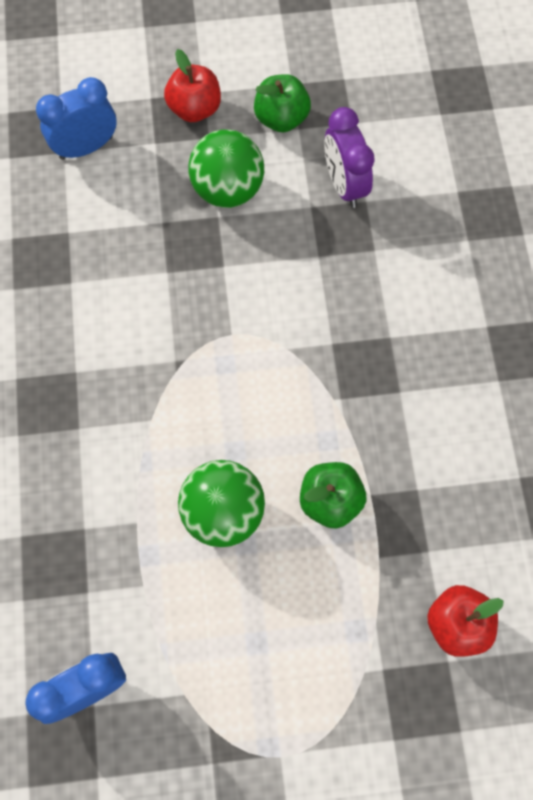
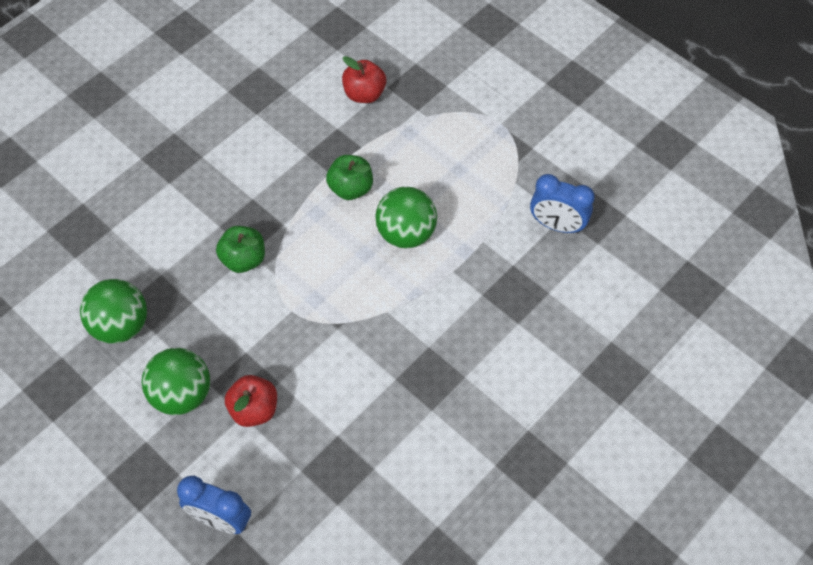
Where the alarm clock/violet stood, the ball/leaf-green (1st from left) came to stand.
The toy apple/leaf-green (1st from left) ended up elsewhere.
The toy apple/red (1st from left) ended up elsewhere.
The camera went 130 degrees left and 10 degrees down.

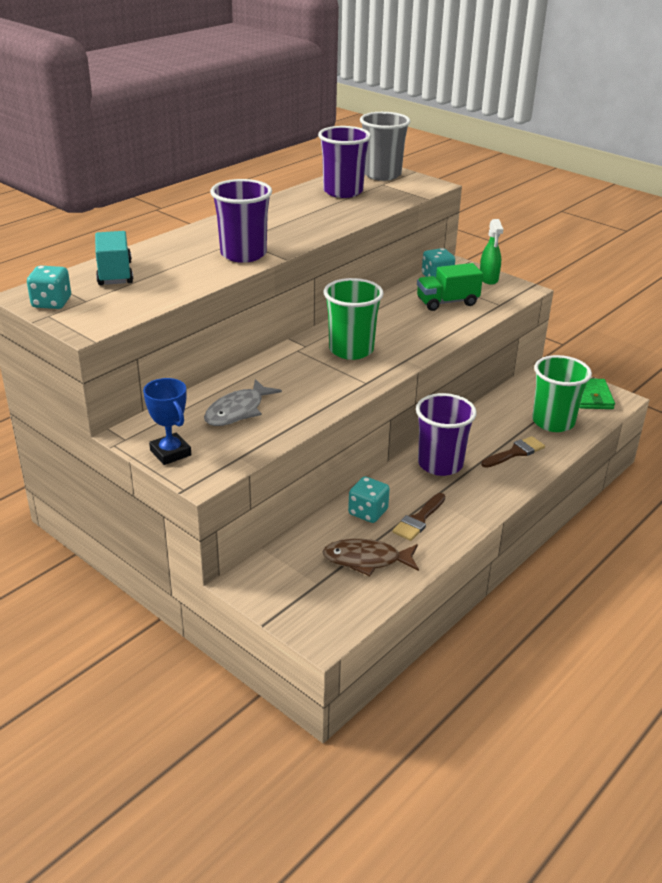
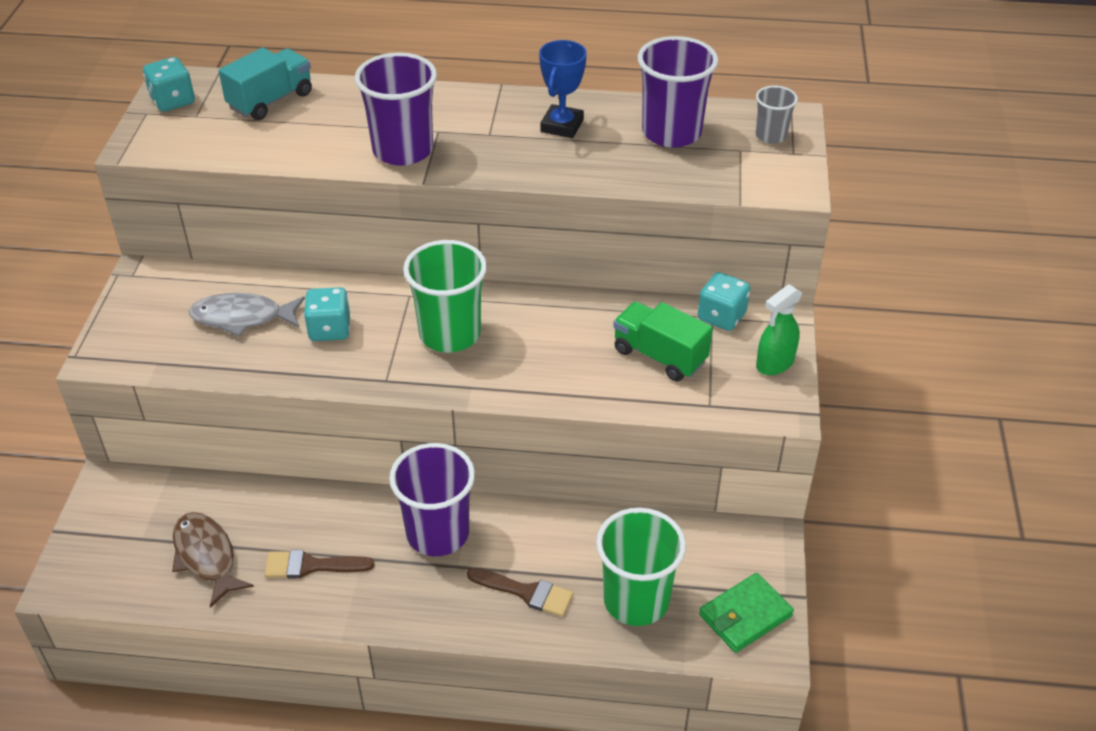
The game die/teal (2nd from left) ended up elsewhere.
The prize cup/cobalt ended up elsewhere.
The size of the beaker/ash-grey changed by a factor of 0.53.
The camera went 55 degrees right and 10 degrees up.

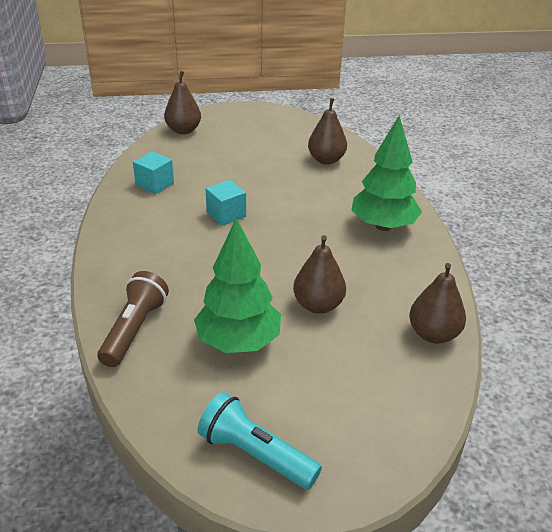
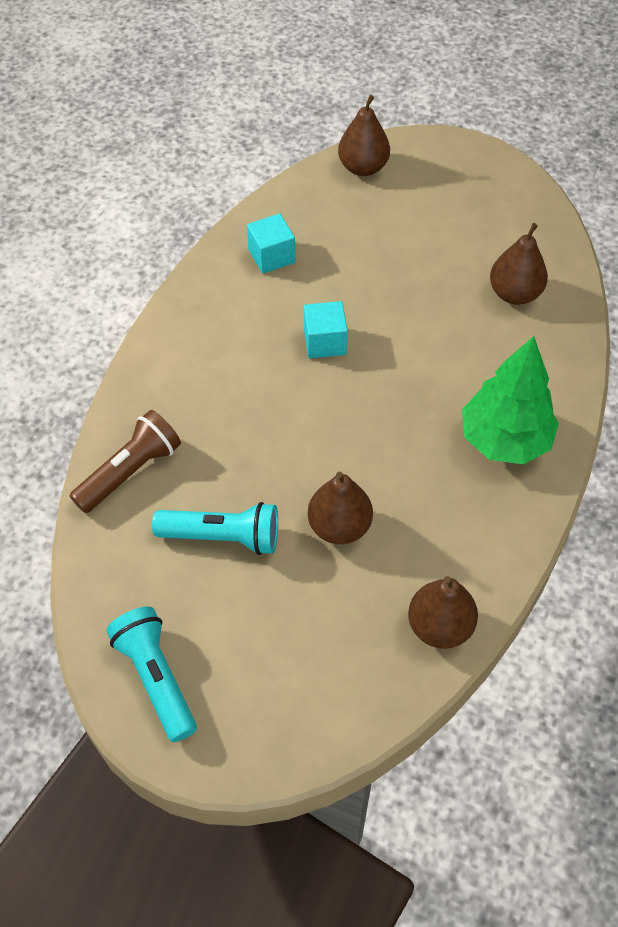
Where the toy tree/leaf-green (1st from left) stood, the torch/teal (2nd from left) came to stand.
The camera went 30 degrees right and 20 degrees up.

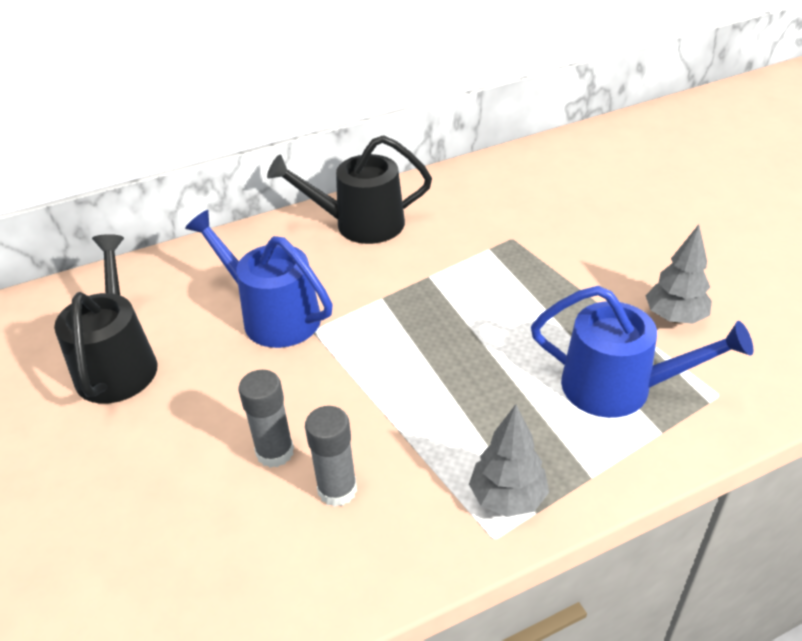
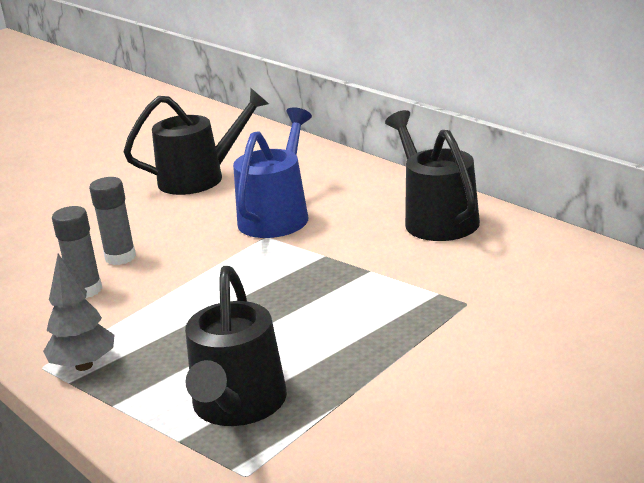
What was the watering pot/cobalt (2nd from left) turned into the watering pot/black (2nd from left).
The second view lost the toy tree/ash-grey (2nd from left).
The camera went 75 degrees right and 15 degrees down.

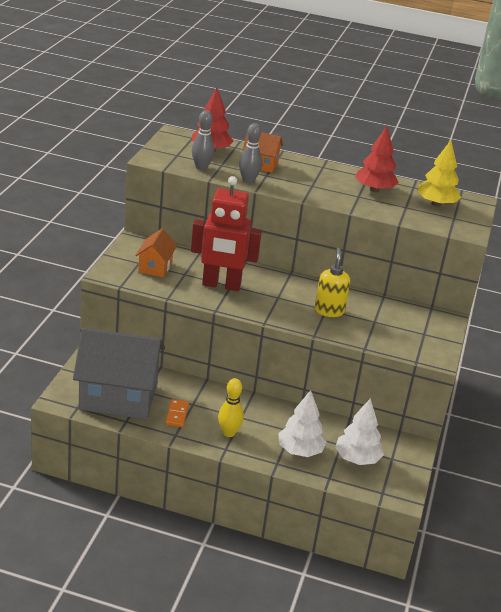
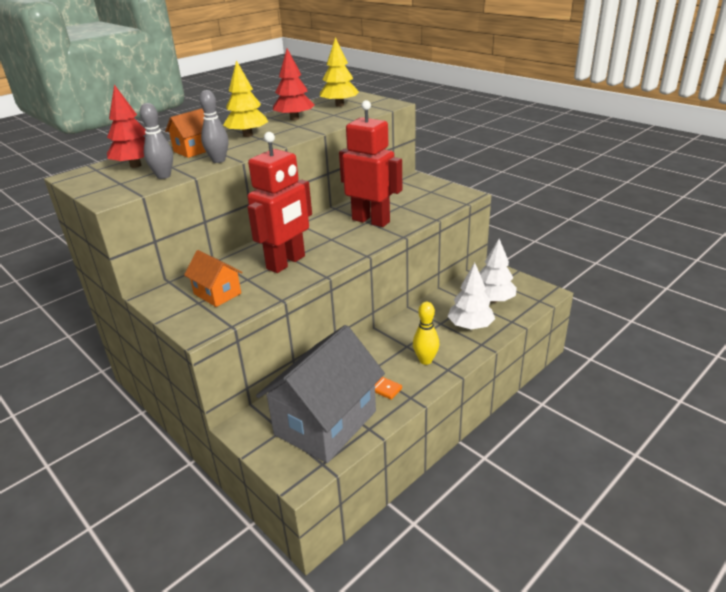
The second view gained the toy tree/yellow (1st from left).
Where the soap pump/yellow stood, the robot/red (2nd from left) came to stand.
The camera went 55 degrees left and 0 degrees up.

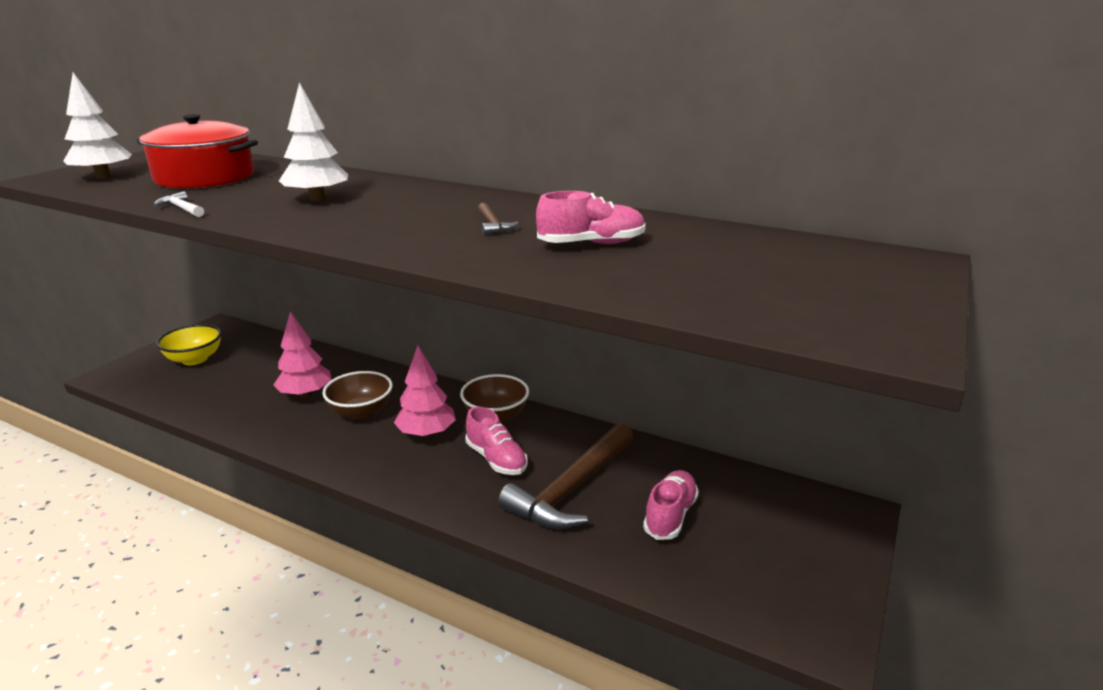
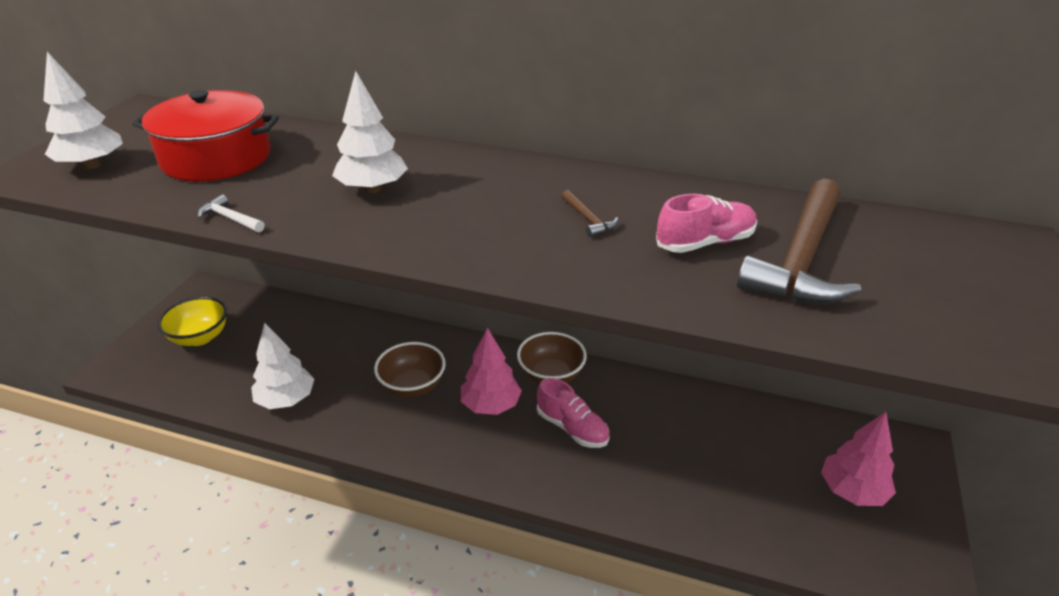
The second view gained the toy tree/white (2nd from left).
The carpenter's hammer/dark brown (2nd from left) ended up elsewhere.
The toy tree/rose-pink (1st from left in the first image) ended up elsewhere.
The second view lost the sneaker/rose-pink (3rd from left).
The camera went 10 degrees left and 10 degrees up.

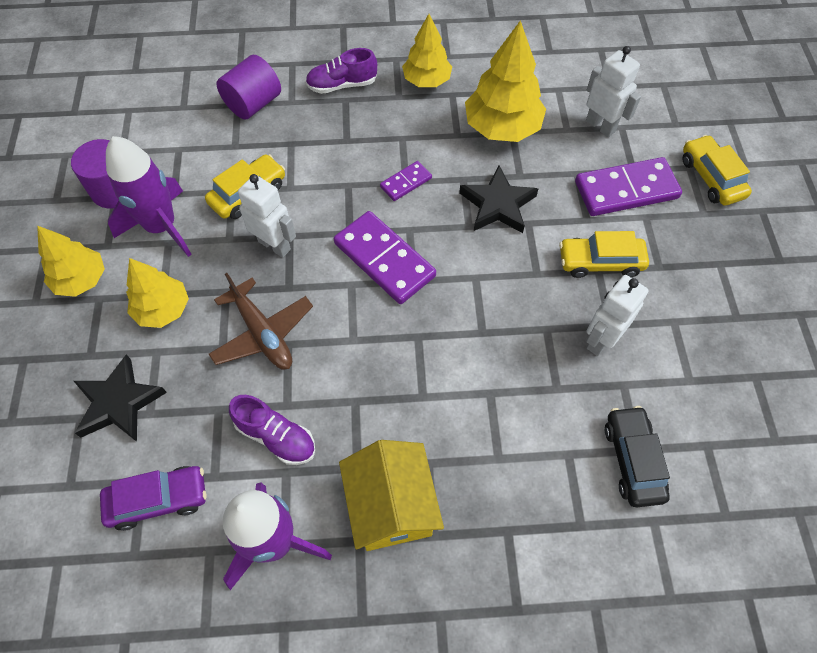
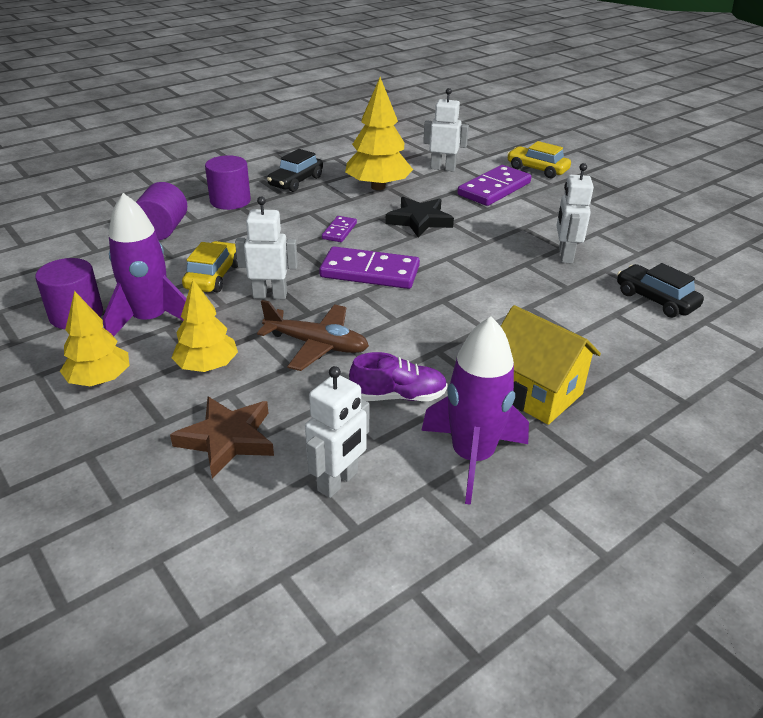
What was the star/black (1st from left) turned into the star/dark brown.
Where the sneaker/violet (2nd from left) stood, the solid cylinder/violet (3rd from left) came to stand.
Where the toy tree/yellow (3rd from left) stood, the automobile/black (1st from left) came to stand.
Where the automobile/violet stood, the robot/white (2nd from left) came to stand.
The second view lost the automobile/yellow (2nd from left).
The camera went 35 degrees left and 25 degrees down.

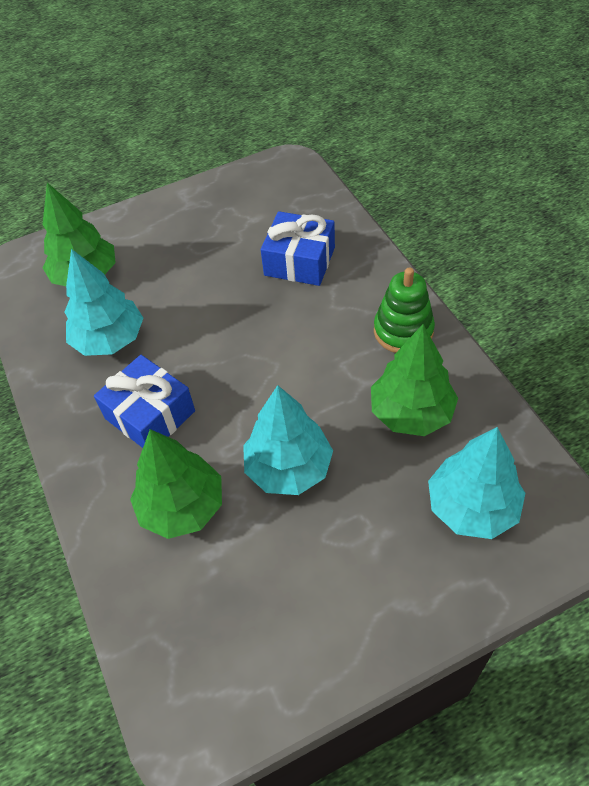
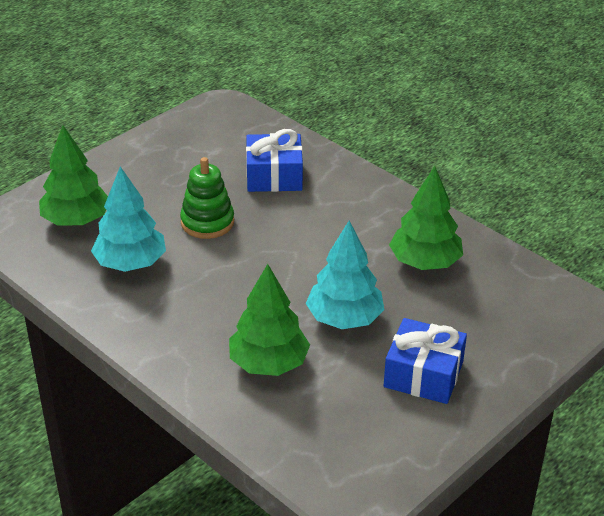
The ring stacker/leaf-green ended up elsewhere.
The present/cobalt (1st from left in the first image) ended up elsewhere.
The second view lost the toy tree/teal (3rd from left).
The camera went 25 degrees left and 15 degrees down.

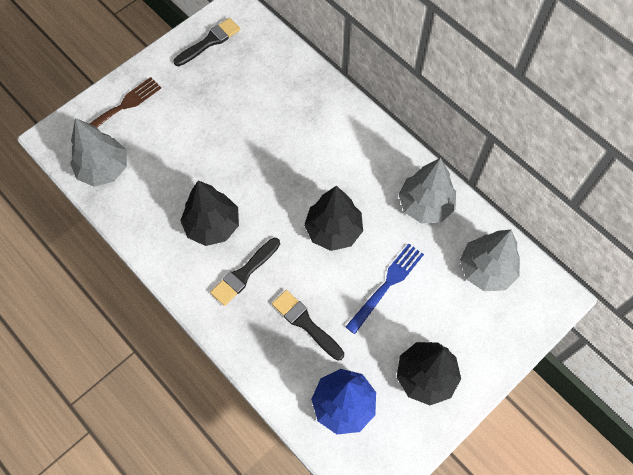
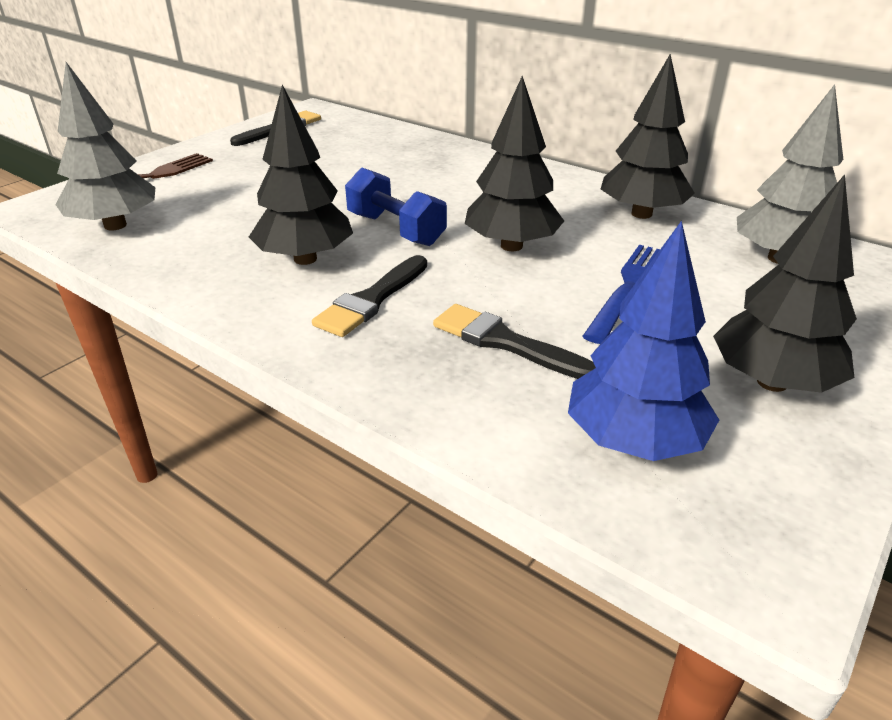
The second view gained the dumbbell/cobalt.
What was the toy tree/ash-grey (2nd from left) turned into the toy tree/black (3rd from left).
The camera went 10 degrees left and 30 degrees down.

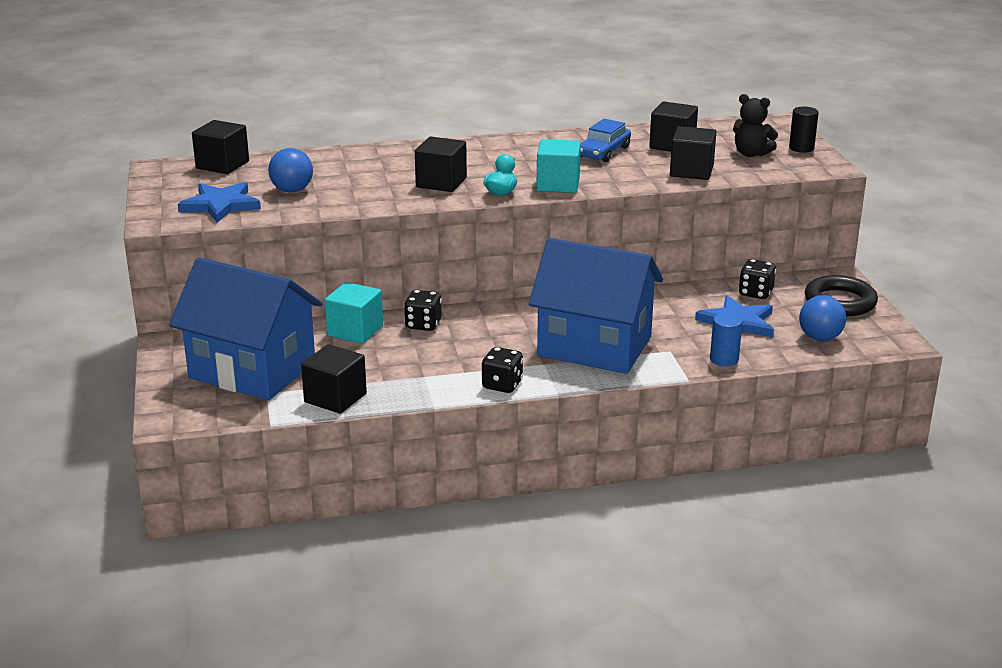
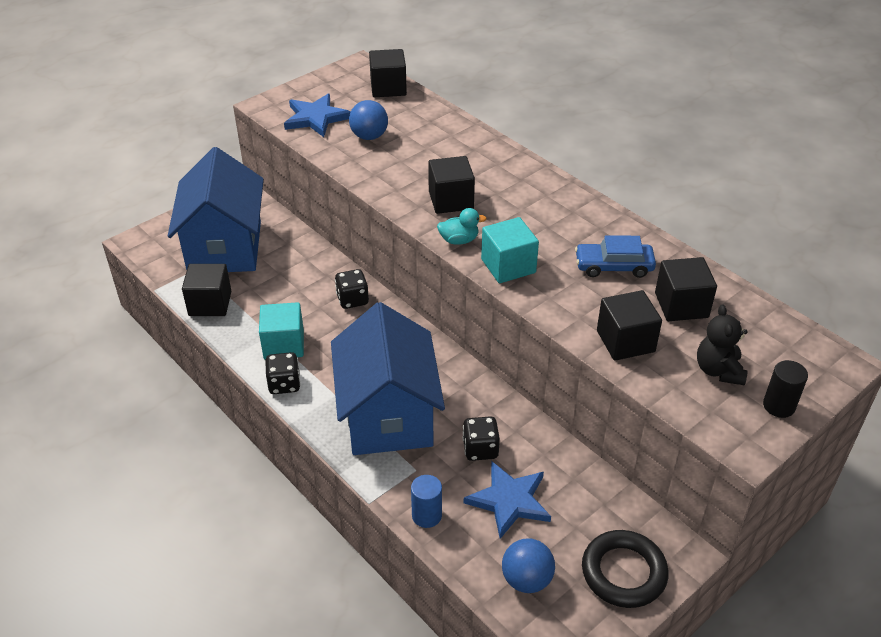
The cube/teal (1st from left) ended up elsewhere.
The game die/black (3rd from left) ended up elsewhere.
The camera went 60 degrees right and 15 degrees up.

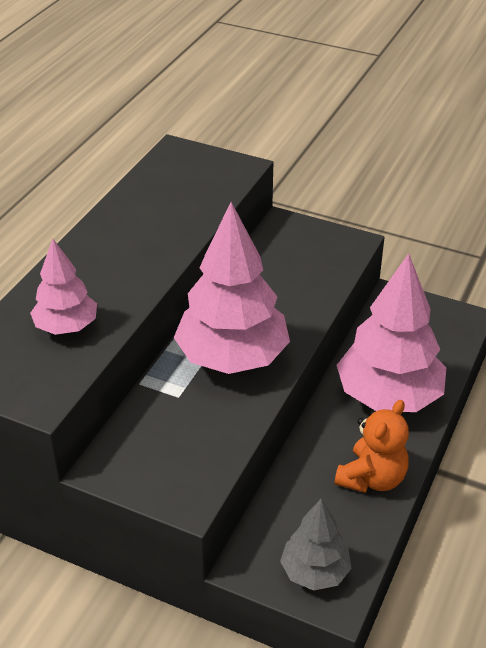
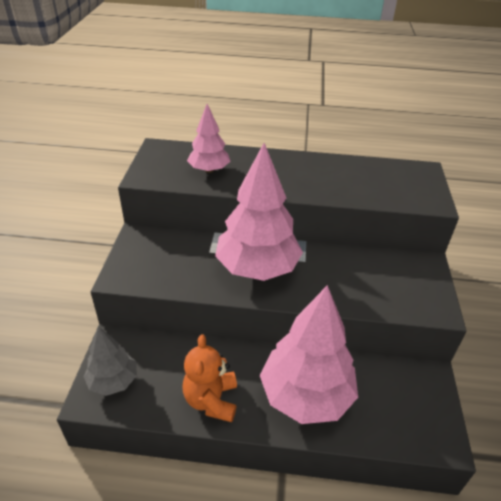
The teddy bear/bright orange ended up facing another way, 75 degrees clockwise from before.
The camera went 70 degrees right and 0 degrees up.

